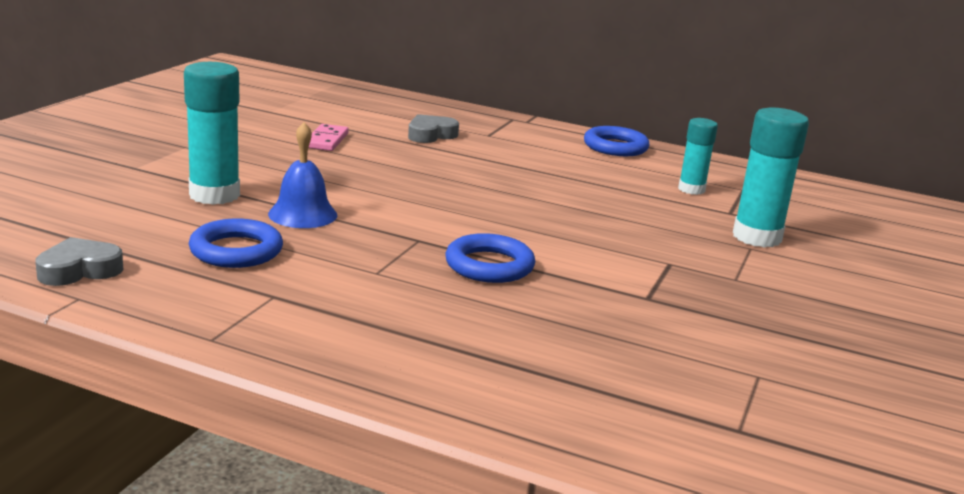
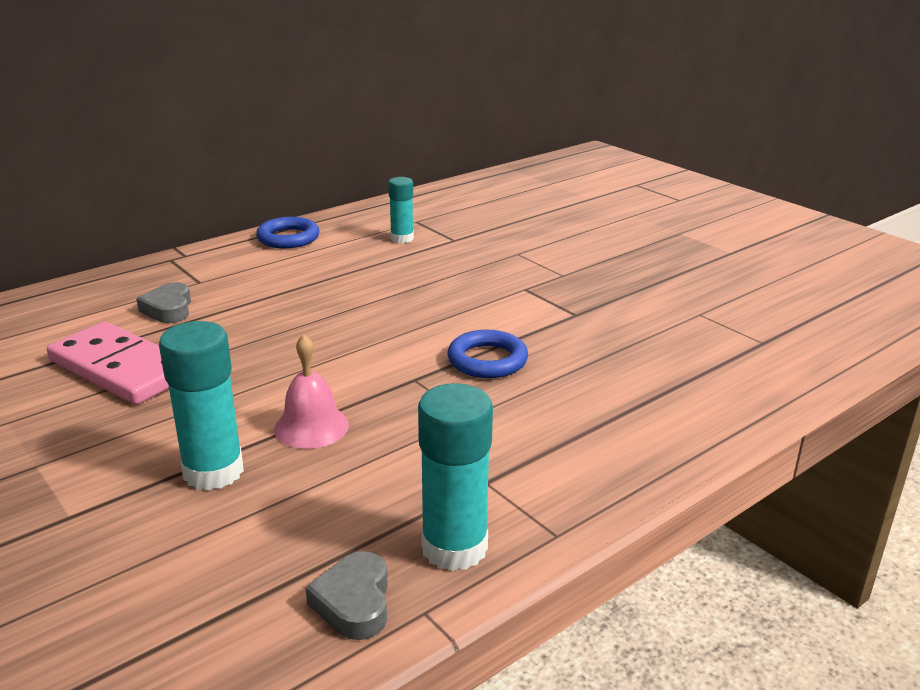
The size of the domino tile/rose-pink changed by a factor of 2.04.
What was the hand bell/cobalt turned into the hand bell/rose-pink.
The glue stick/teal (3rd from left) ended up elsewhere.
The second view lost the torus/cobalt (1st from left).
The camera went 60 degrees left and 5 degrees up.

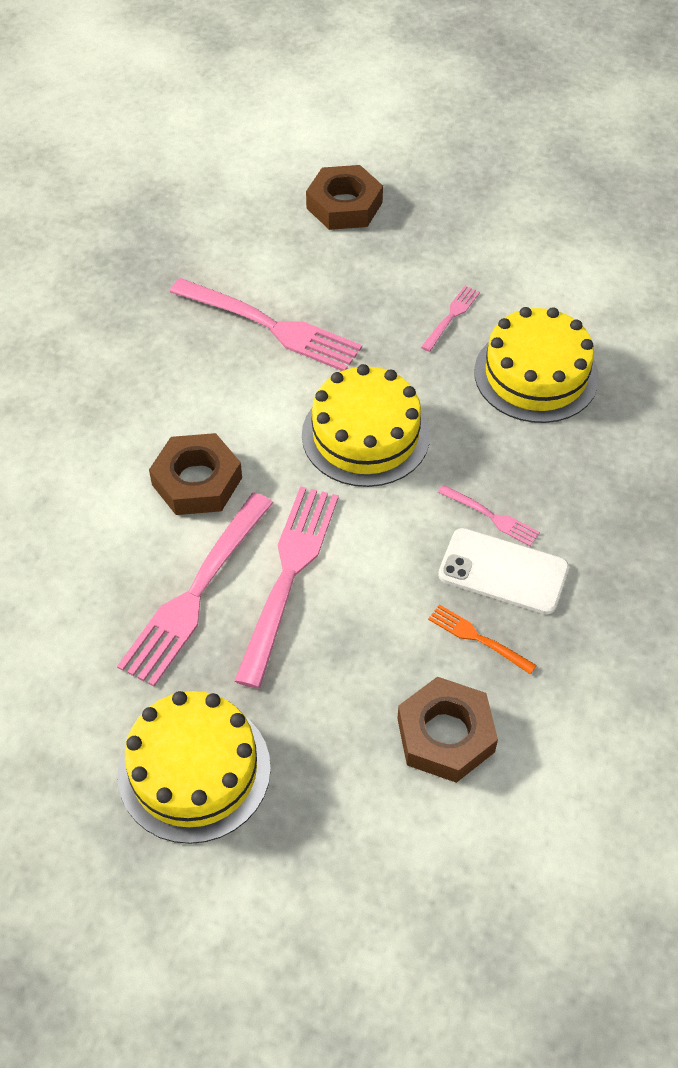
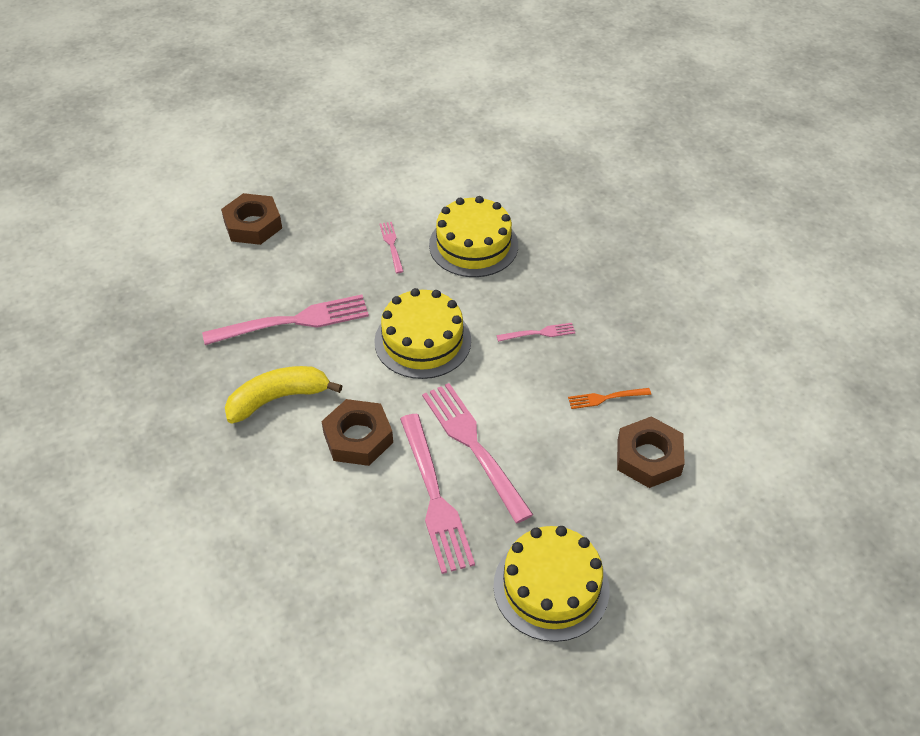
The second view gained the banana fruit/yellow.
The second view lost the mobile phone/white.
The camera went 45 degrees left and 5 degrees down.

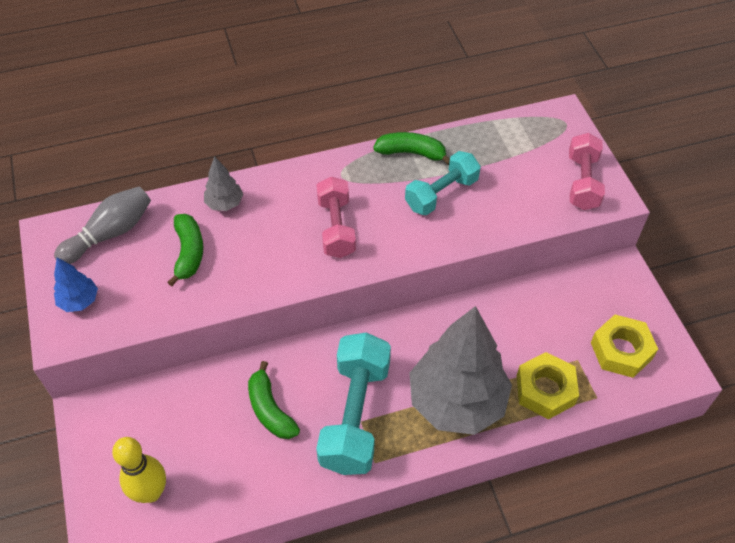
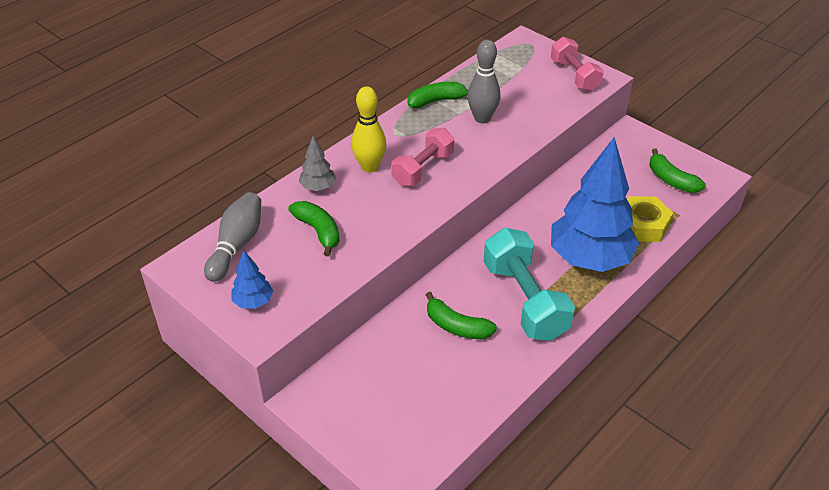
The skittle/yellow ended up elsewhere.
The dumbbell/rose-pink (1st from left) ended up facing another way, 75 degrees clockwise from before.
Where the dumbbell/teal (2nd from left) stood, the skittle/ash-grey (2nd from left) came to stand.
What was the toy tree/ash-grey (2nd from left) turned into the toy tree/cobalt (2nd from left).
Where the hex nut/yellow (2nd from left) stood, the banana fruit/leaf-green (4th from left) came to stand.
The camera went 30 degrees left and 10 degrees down.

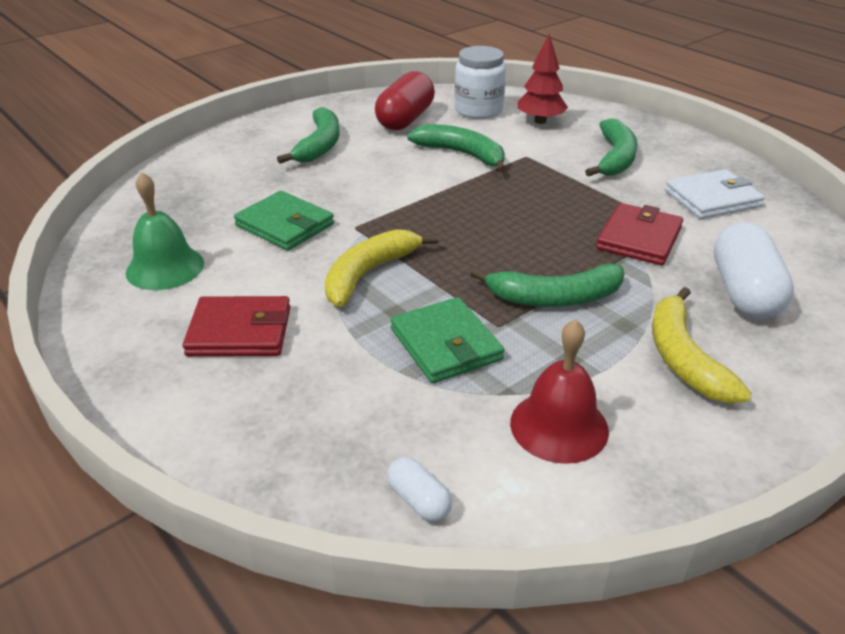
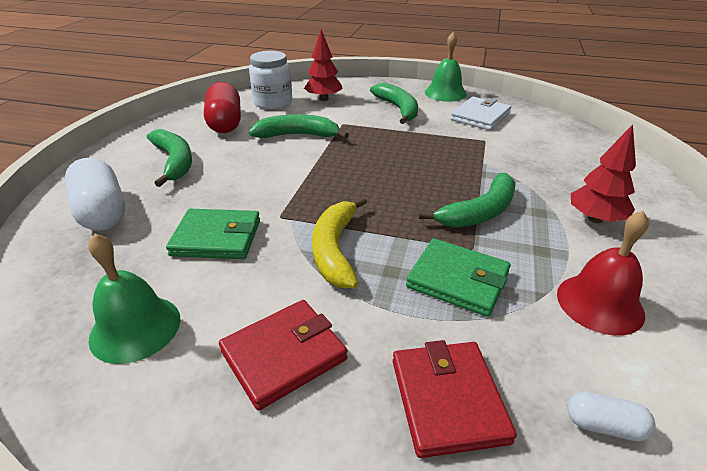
The pill/white (2nd from left in the first image) ended up elsewhere.
The billfold/red (2nd from left) ended up elsewhere.
The second view gained the hand bell/leaf-green (2nd from left).
Where the banana fruit/yellow (2nd from left) stood, the toy tree/red (2nd from left) came to stand.
The camera went 35 degrees left and 0 degrees up.

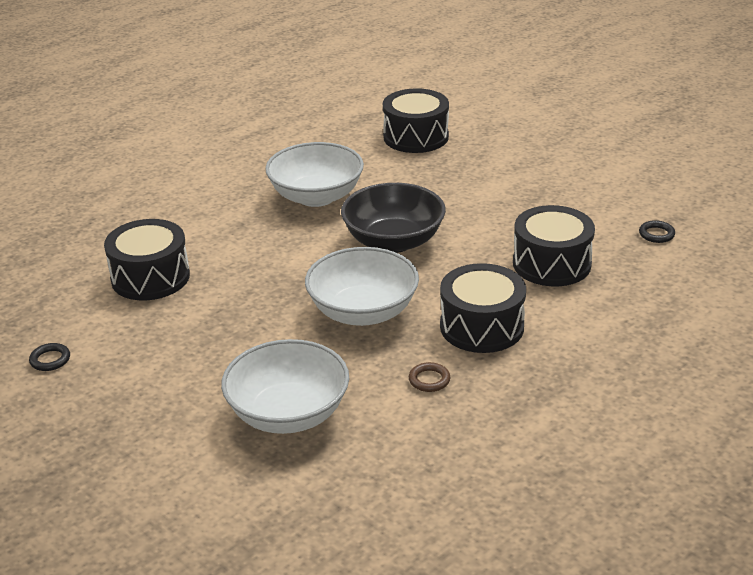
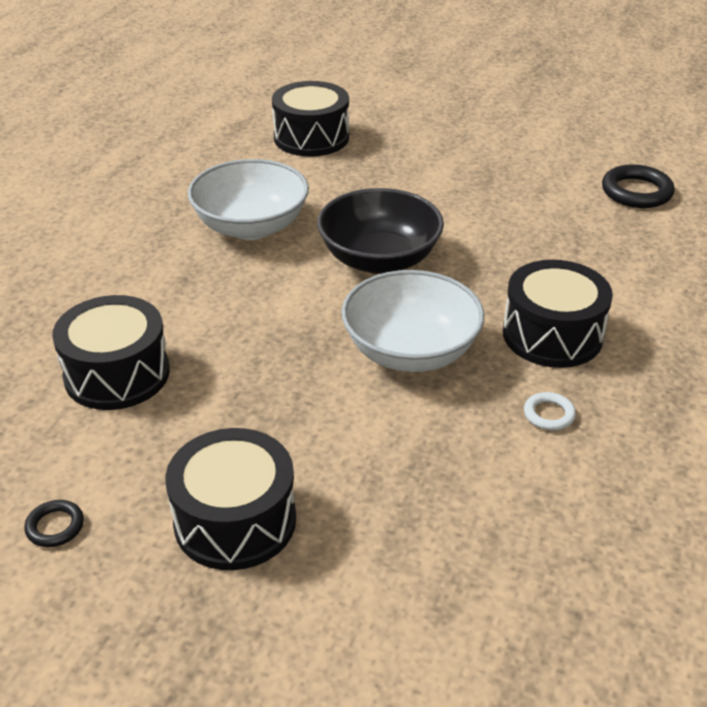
The toy drum/black (4th from left in the first image) ended up elsewhere.
What was the torus/dark brown turned into the torus/white.
The size of the torus/black (2nd from left) changed by a factor of 1.84.
The second view lost the serving bowl/white (1st from left).
The camera went 25 degrees left and 5 degrees up.

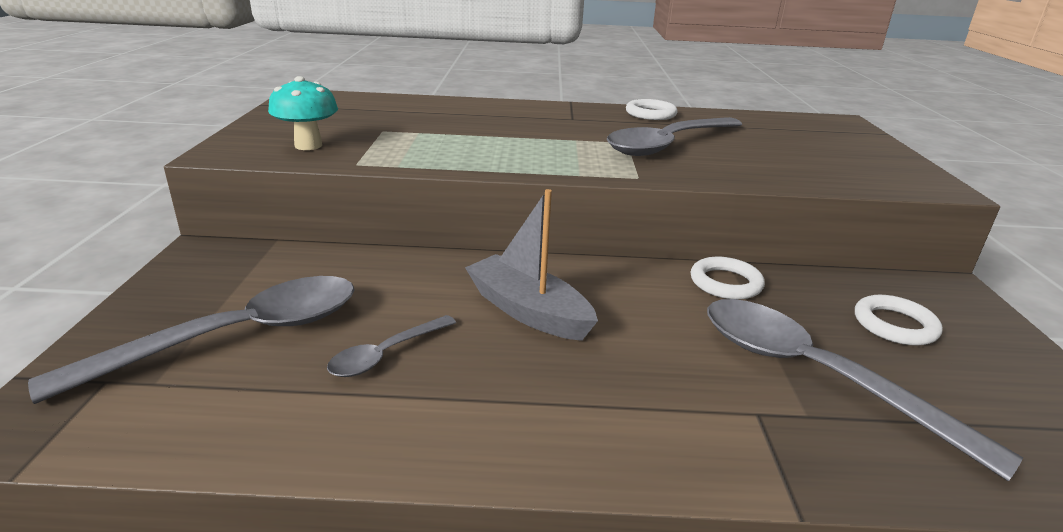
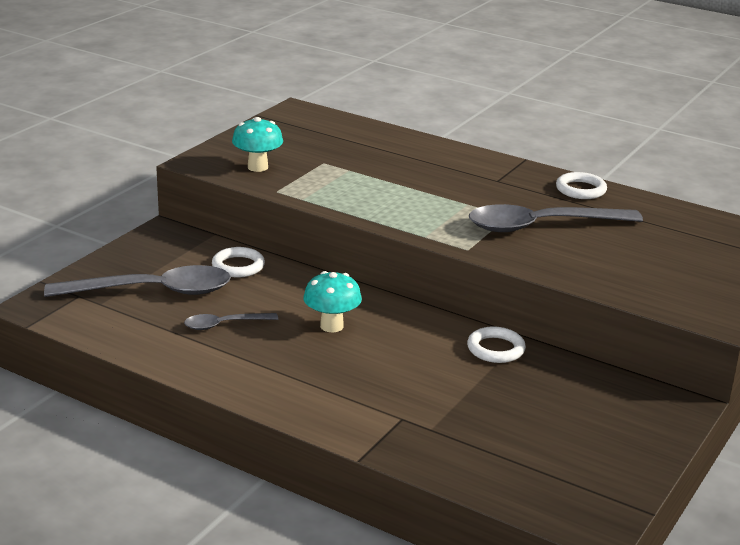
The torus/white (3rd from left in the first image) ended up elsewhere.
Where the toy boat/ash-grey stood, the mushroom/teal (2nd from left) came to stand.
The second view lost the spoon/ash-grey (4th from left).
The camera went 30 degrees right and 0 degrees up.

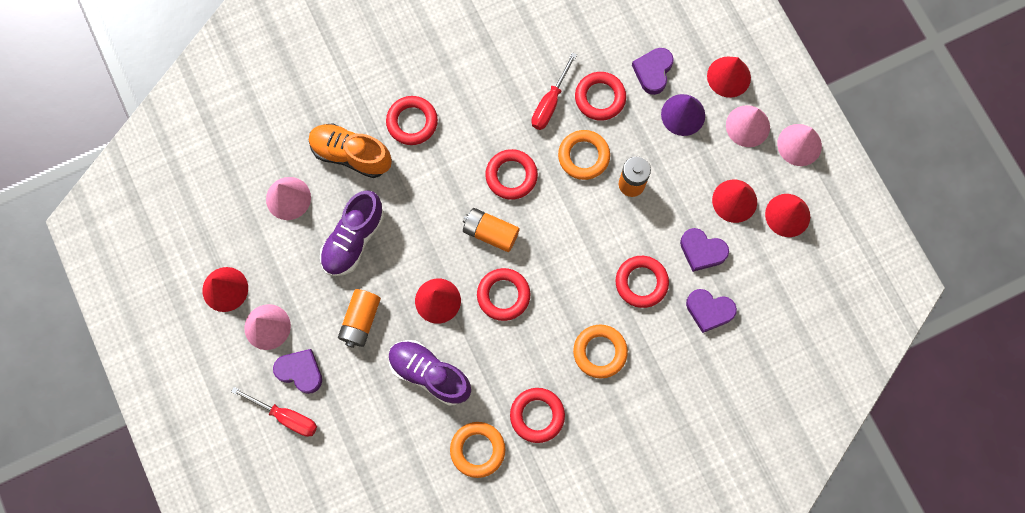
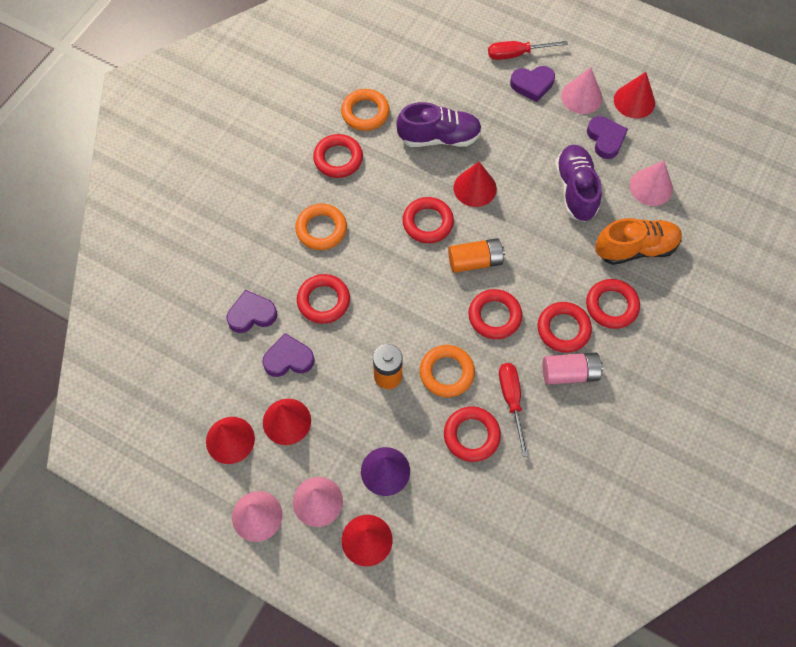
The second view gained the torus/red (6th from left).
The second view gained the AA battery/rose-pink.
The heart/violet (2nd from left in the first image) ended up elsewhere.
The second view lost the AA battery/bright orange (1st from left).
The camera went 145 degrees right and 10 degrees down.

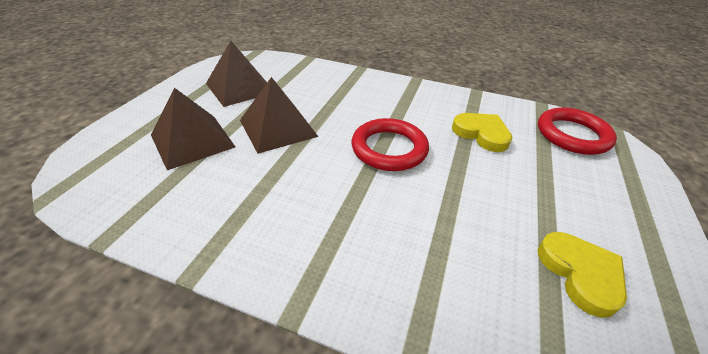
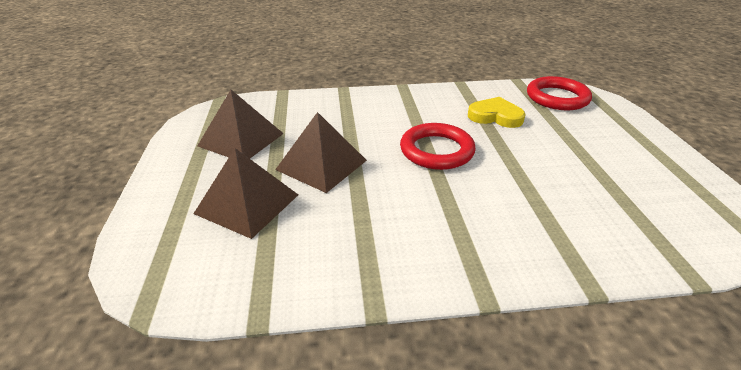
The second view lost the heart/yellow (2nd from left).
The camera went 25 degrees left and 5 degrees down.

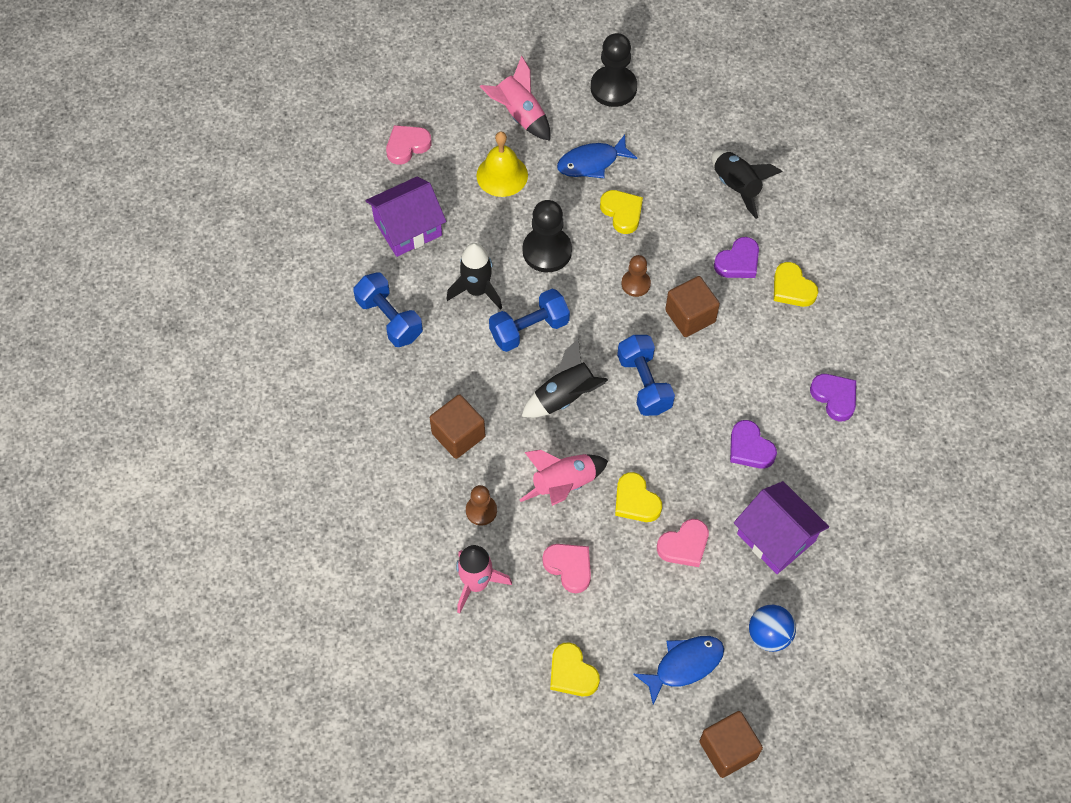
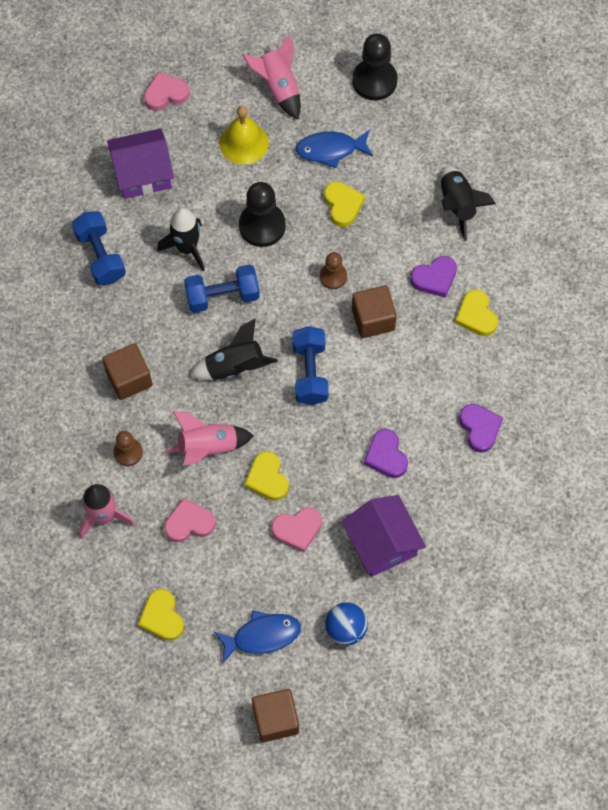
The heart/rose-pink (2nd from left) ended up facing another way, 75 degrees counterclockwise from before.
The camera went 15 degrees right and 5 degrees up.

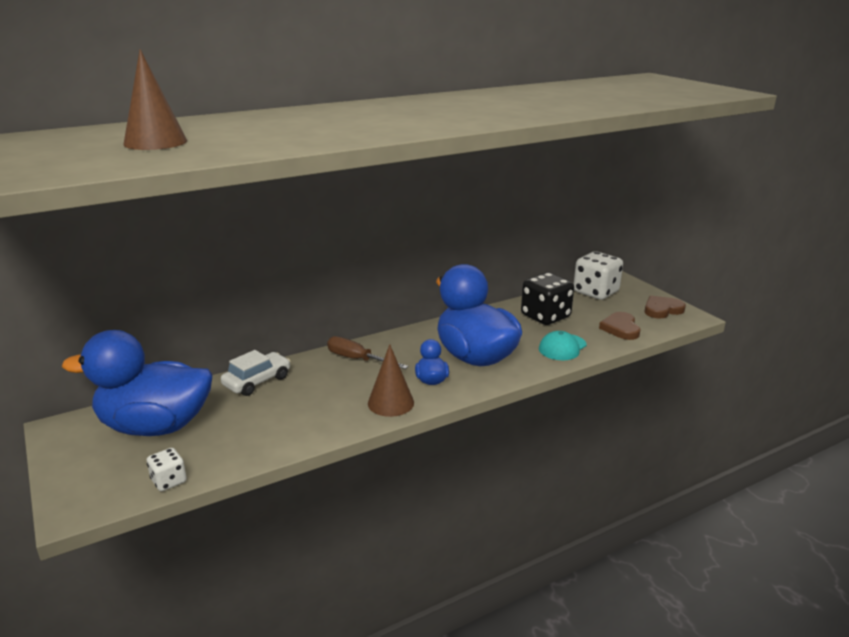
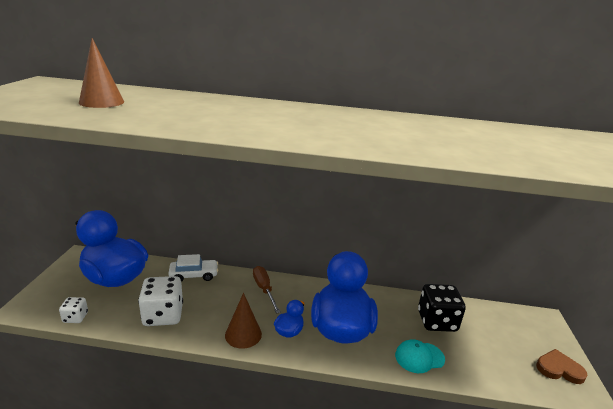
The game die/white (2nd from left) ended up elsewhere.
The second view lost the heart/dark brown (1st from left).
The camera went 35 degrees right and 0 degrees up.

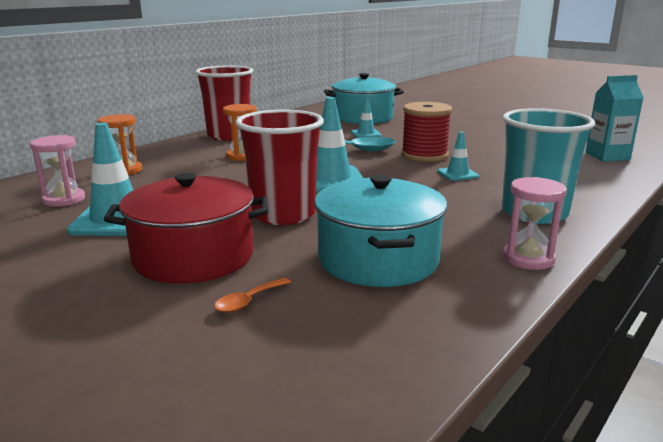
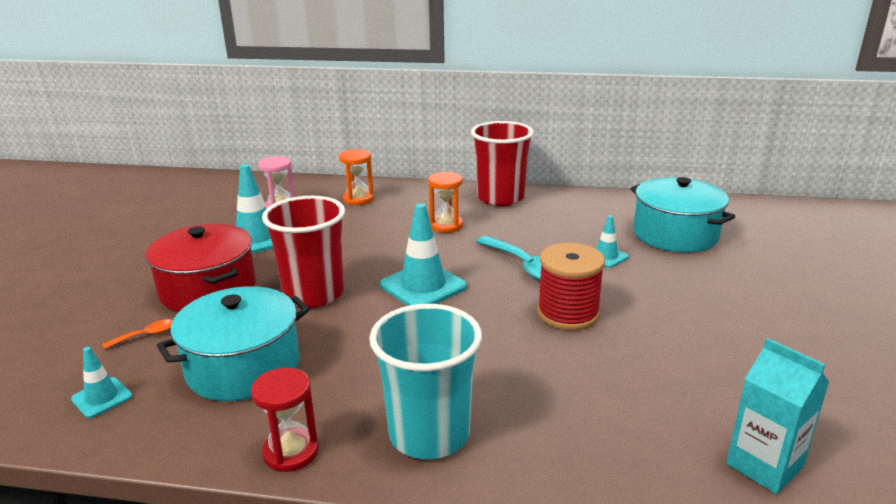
The traffic cone/teal (4th from left in the first image) ended up elsewhere.
The spoon/bright orange ended up facing another way, 135 degrees clockwise from before.
What was the sandglass/rose-pink (2nd from left) turned into the sandglass/red.
The camera went 60 degrees right and 5 degrees up.

